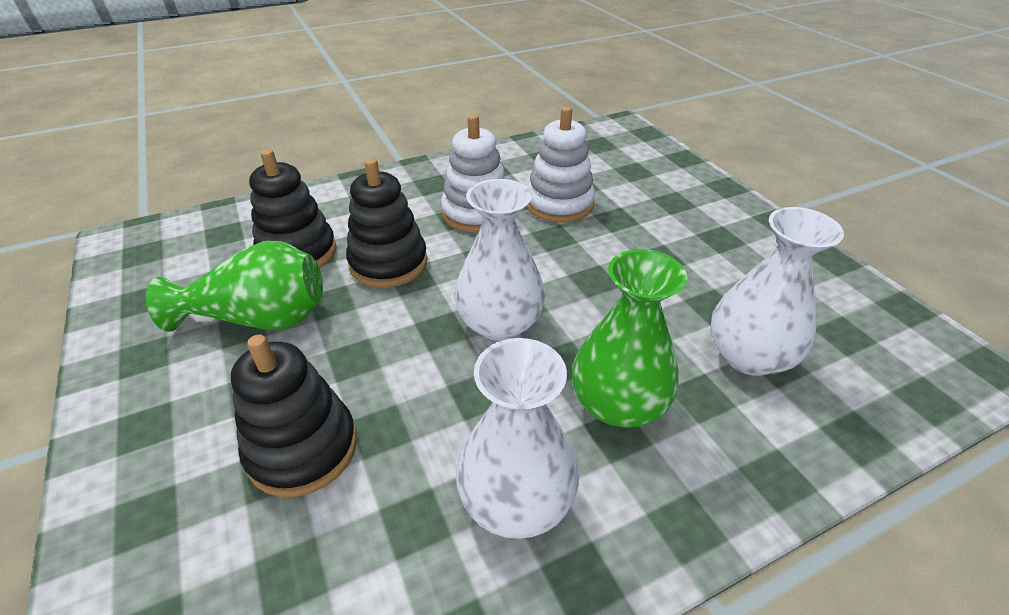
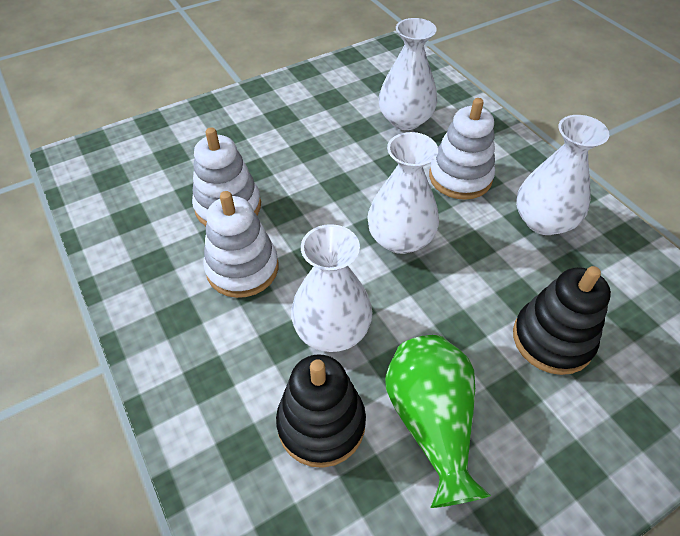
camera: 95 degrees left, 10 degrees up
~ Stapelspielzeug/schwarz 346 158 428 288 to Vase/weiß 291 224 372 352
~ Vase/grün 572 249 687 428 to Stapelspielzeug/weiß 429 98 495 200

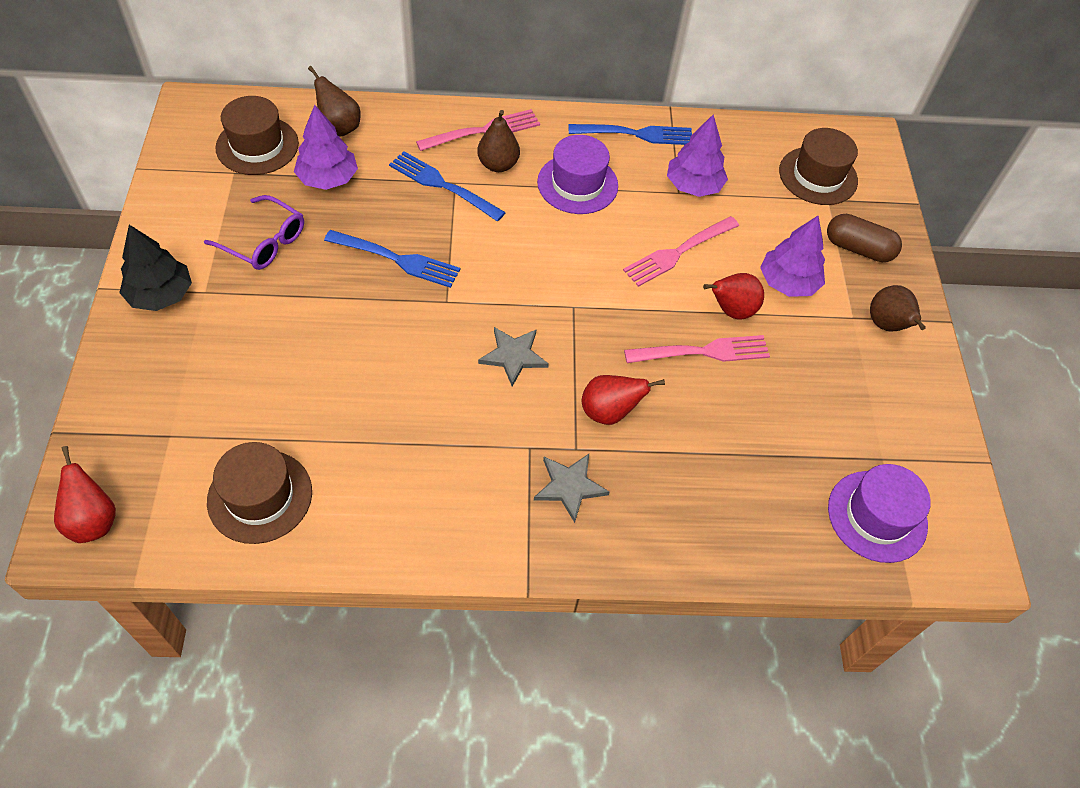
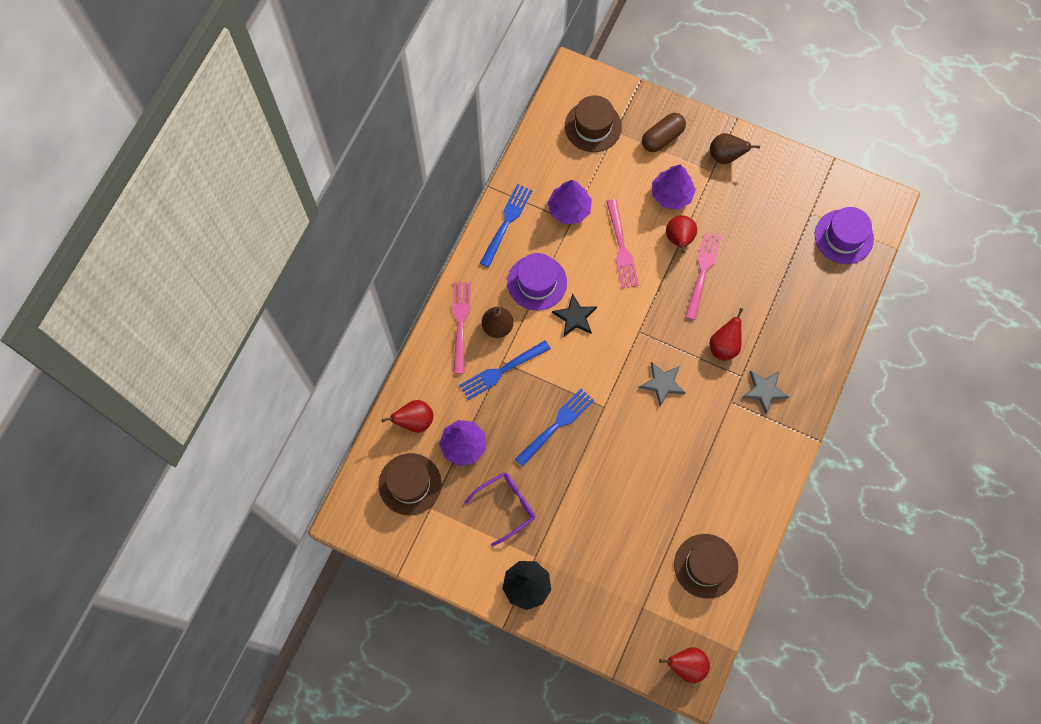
camera: 60 degrees left, 15 degrees up
~ Birne/braun 308 66 360 137 to Birne/rot 382 400 433 433
+ Stern/schwarz 552 293 597 336

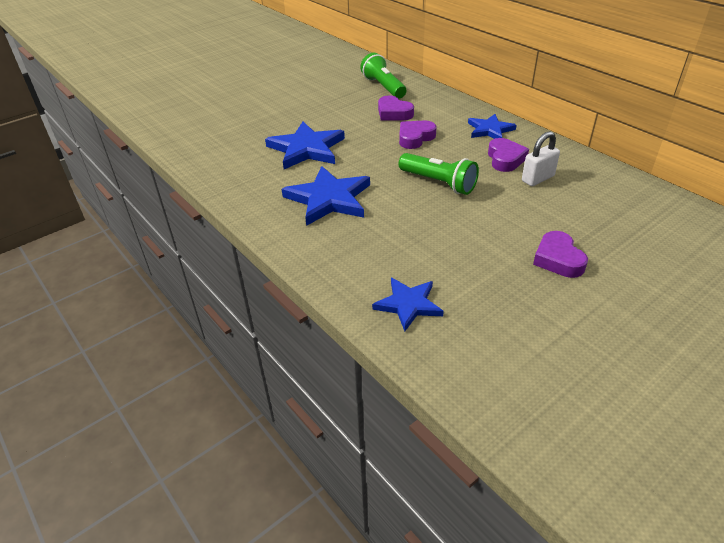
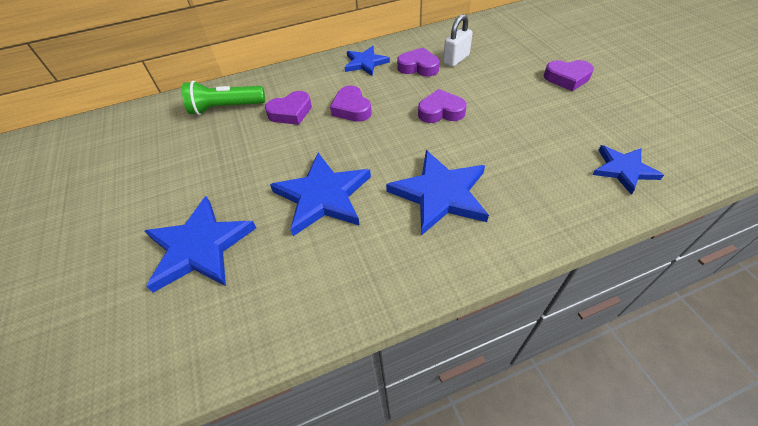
camera: 70 degrees left, 10 degrees up
~ Vorhängeschloss/weiß 522 131 560 186 = 443 14 473 67 60 degrees clockwise
~ Taschenlampe/grün 399 153 479 195 to Herz/lila 418 89 467 123
+ Stern/blau 145 196 256 293

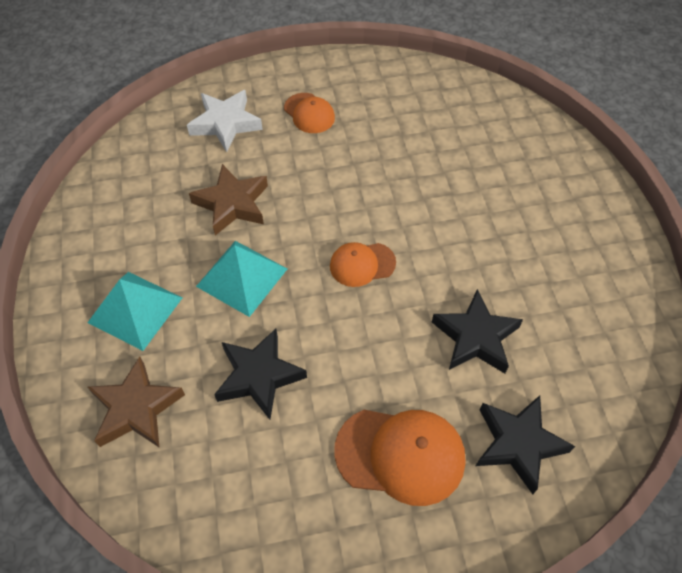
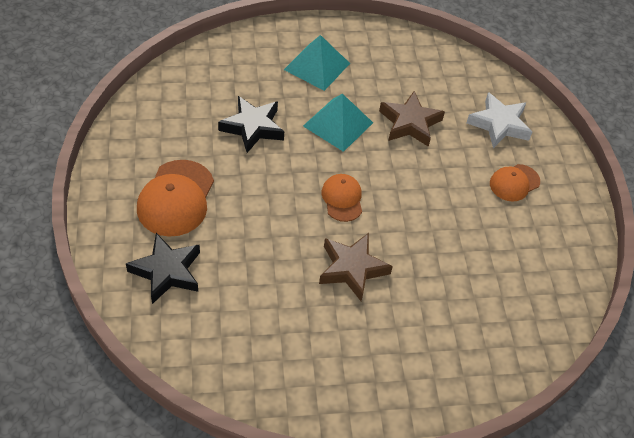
camera: 90 degrees right, 5 degrees down
- Stern/schwarz 432 289 523 373
~ Stern/braun 88 357 185 448 to 319 233 393 301

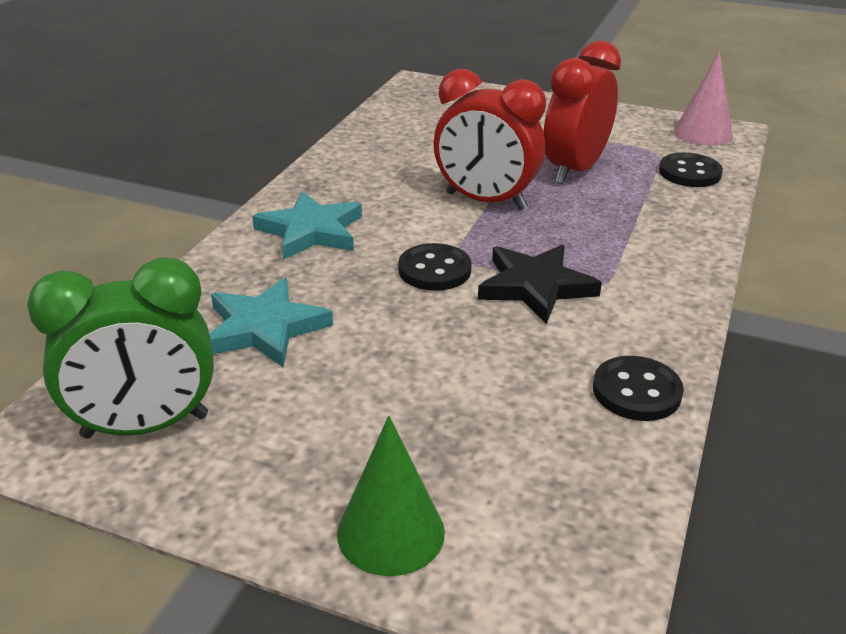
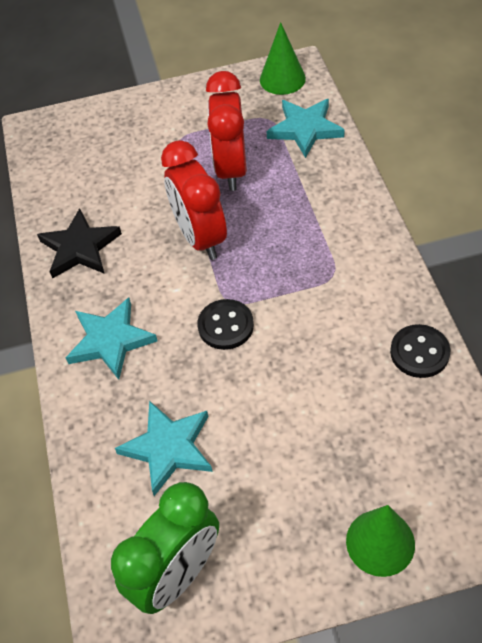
camera: 30 degrees left, 20 degrees up
~ Kegel/rosa 674 52 733 146 to Kegel/grün 260 22 306 95
~ Wecker/rot 434 69 546 210 = 161 140 227 260 75 degrees clockwise
~ Knopf/schwarz 659 153 723 187 to Stern/türkis 266 99 345 158
~ Stern/schwarz 478 245 602 324 to 37 208 122 279

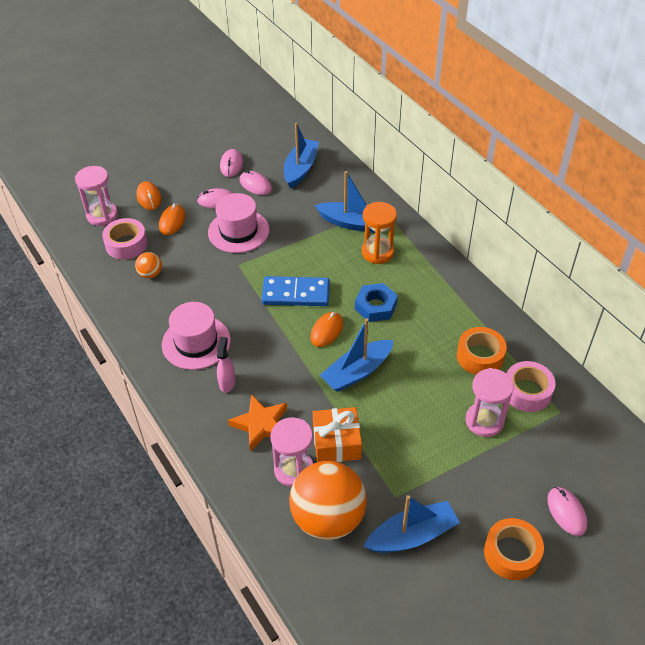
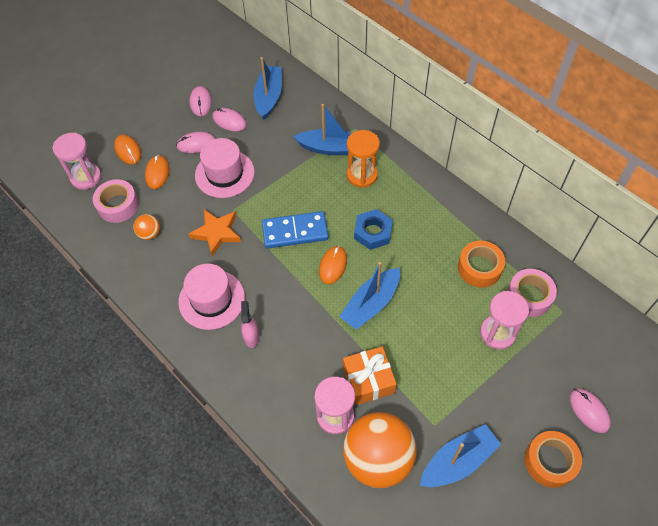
camera: 10 degrees left, 10 degrees up
~ Stern/orange 228 394 287 451 to 189 209 241 256

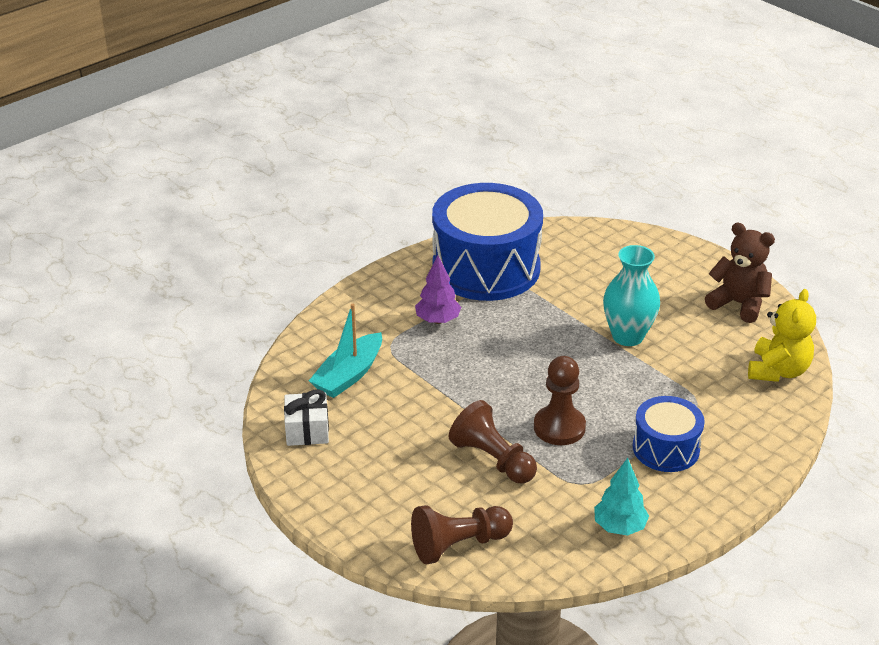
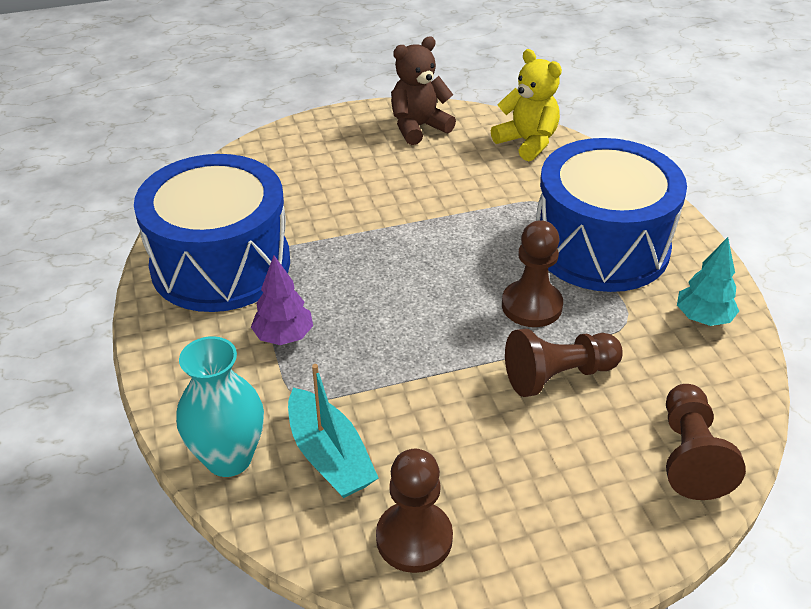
camera: 65 degrees left, 5 degrees up
~ Vase/türkis 603 245 660 346 to 176 336 264 477
~ Geschenk/weiß 284 389 329 446 to Bauer/braun 376 449 453 573
~ Trommel/blau 633 396 705 472 = 536 138 687 292 x1.89

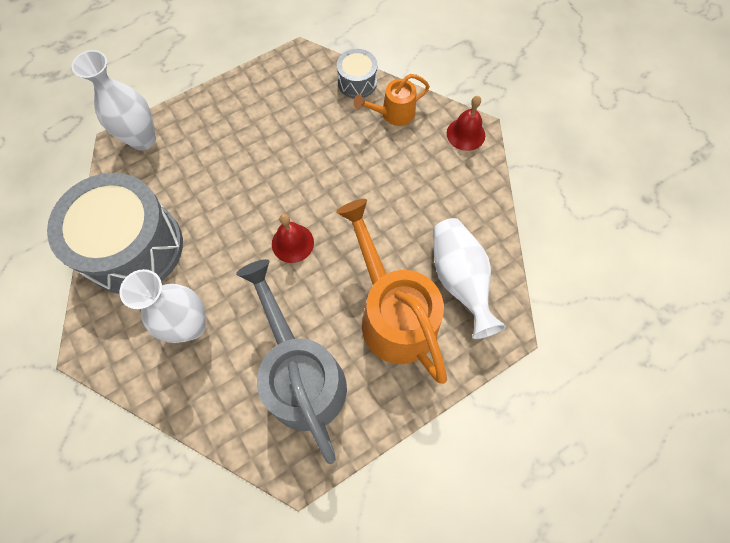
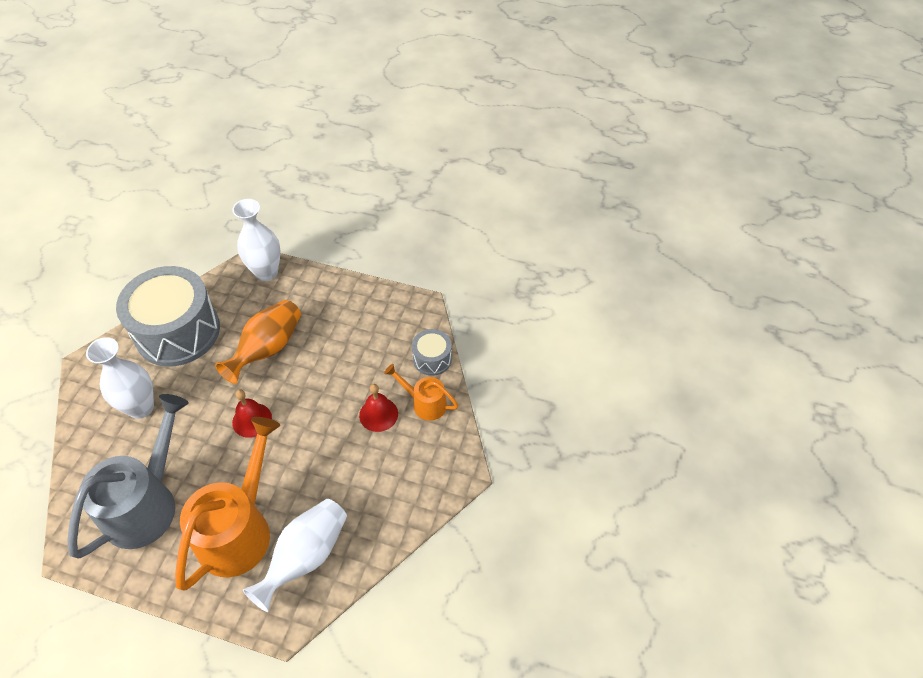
camera: 50 degrees right, 15 degrees down
~ Glocke/rot 447 96 485 151 to 359 384 398 432
+ Vase/orange 215 300 301 384

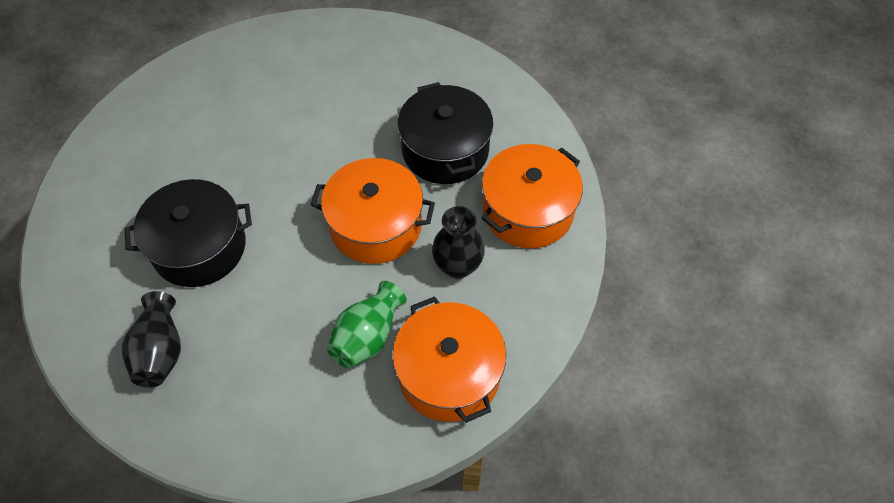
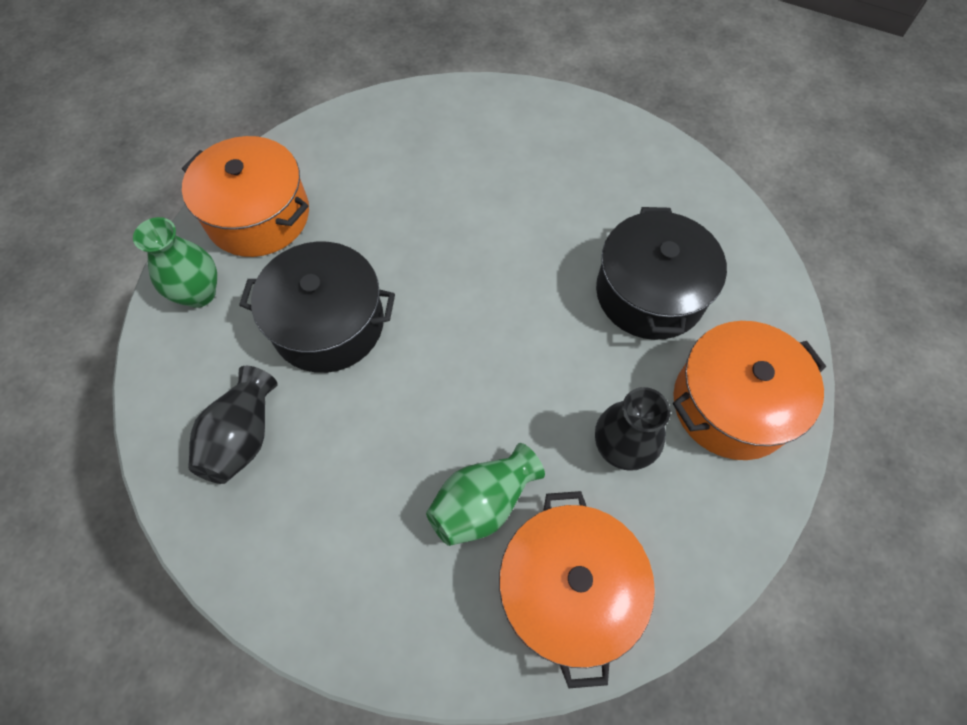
camera: 20 degrees right, 5 degrees up
~ Kochtopf/orange 310 158 435 264 to 182 136 309 257
+ Vase/grün 133 217 217 308

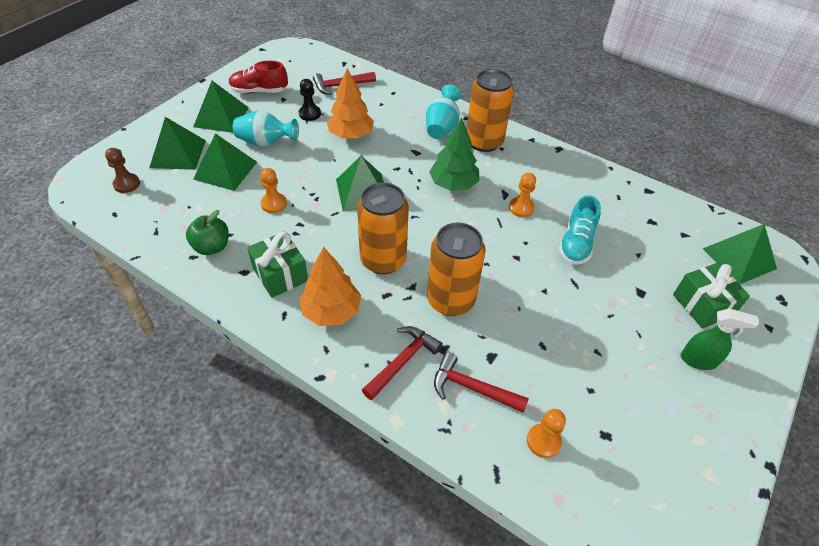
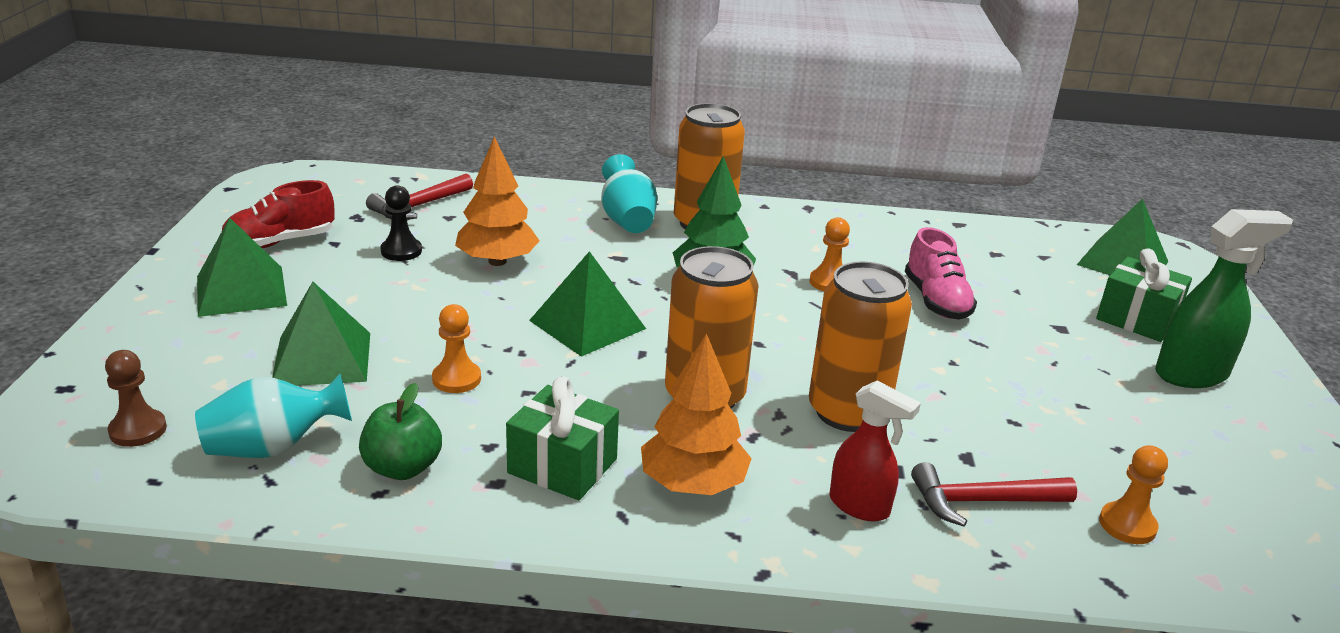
camera: 30 degrees left, 20 degrees down
~ Vase/türkis 233 110 299 147 to 195 374 352 458
- Pyramide/grün 149 117 206 170
~ Schuh/türkis 559 195 601 265 to Schuh/rosa 905 227 977 320
~ Sprühflasche/grün 681 308 759 370 = 1155 209 1293 388 x1.52
~ Hammer/rot 362 326 443 400 to Sprühflasche/rot 830 381 921 521

